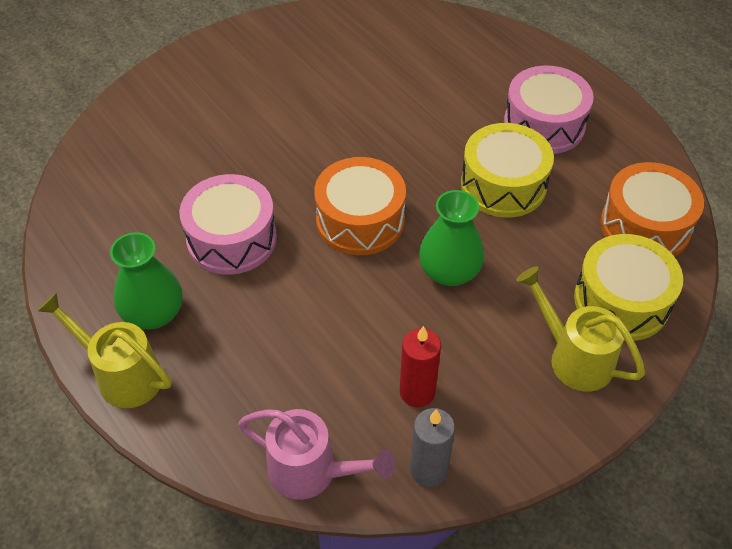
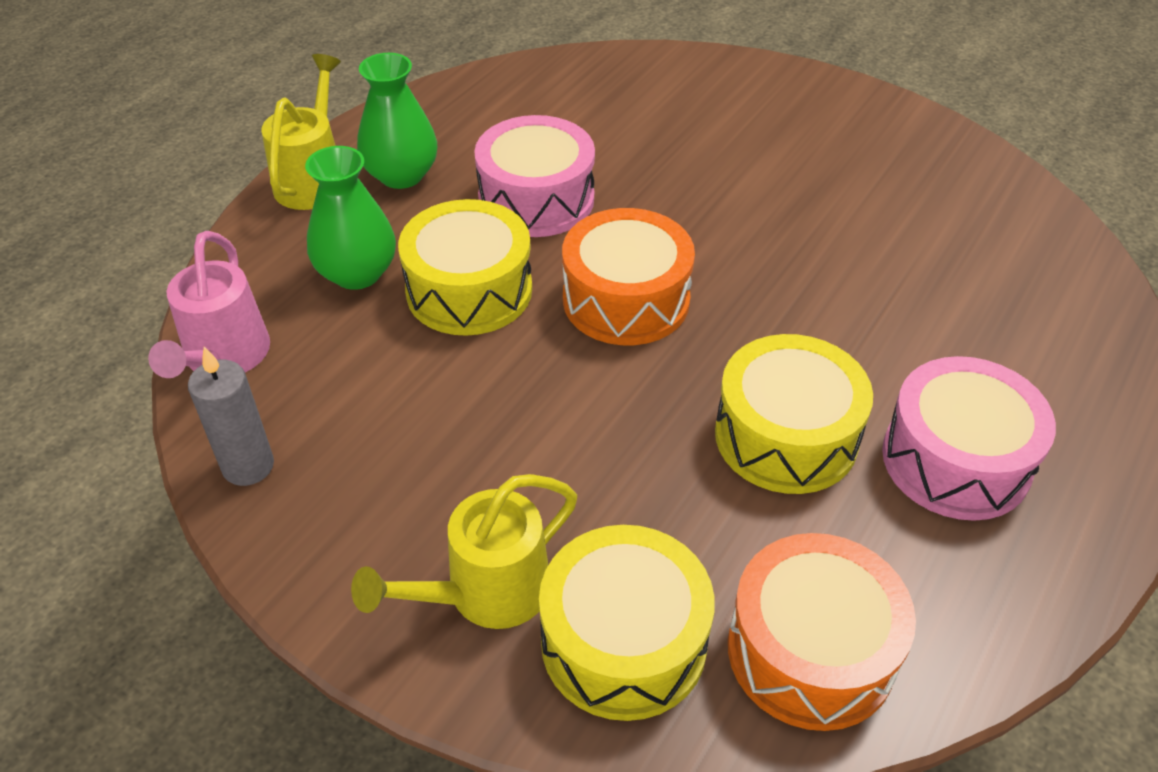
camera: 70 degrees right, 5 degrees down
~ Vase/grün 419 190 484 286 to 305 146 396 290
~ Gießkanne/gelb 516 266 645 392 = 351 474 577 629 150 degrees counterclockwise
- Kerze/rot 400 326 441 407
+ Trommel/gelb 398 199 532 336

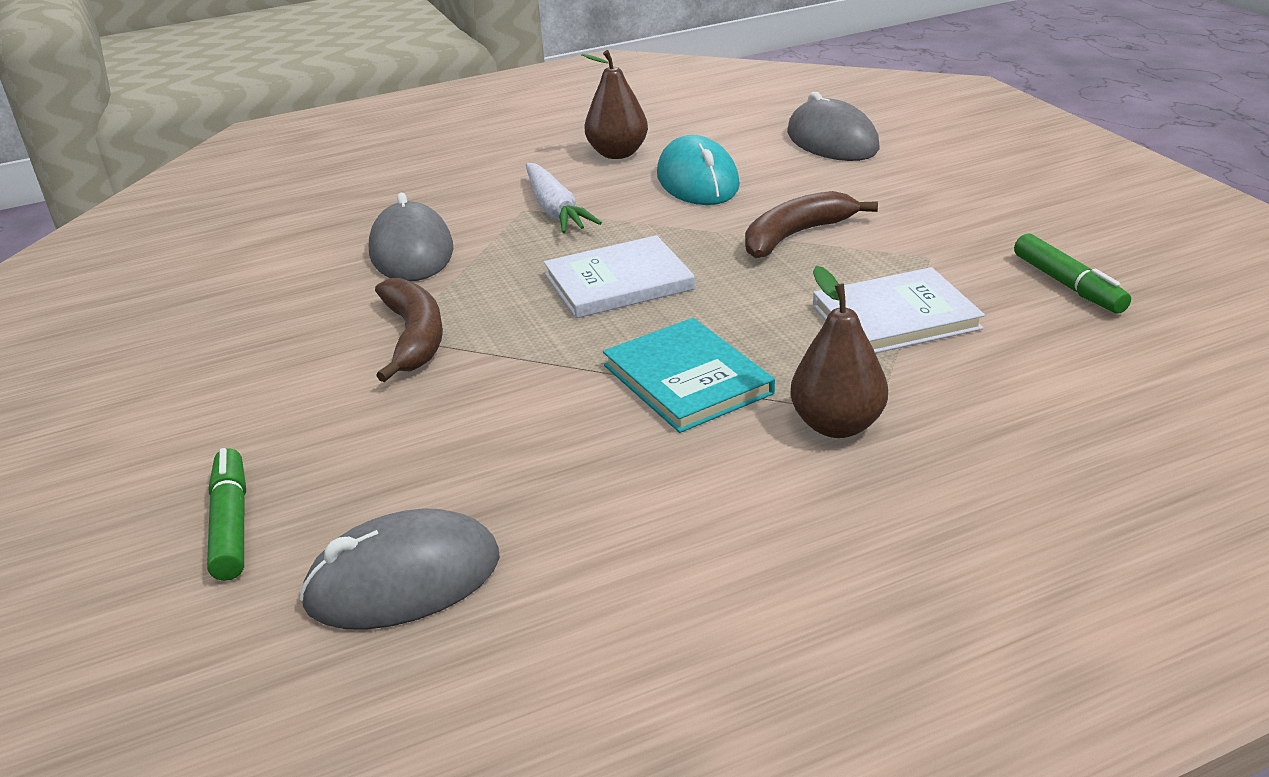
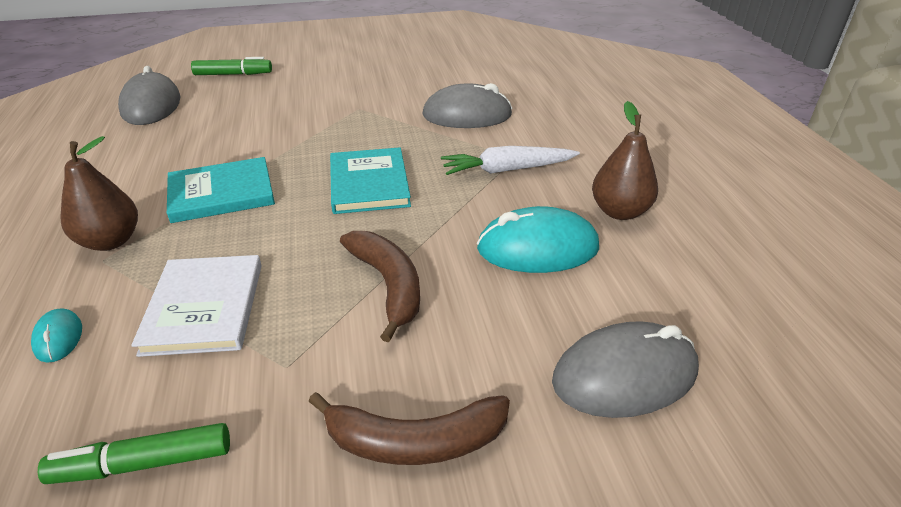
camera: 100 degrees right, 5 degrees up
~ Buch/weiß 544 235 695 318 to Buch/türkis 330 147 411 214
~ Banane/braun 375 278 443 382 to 308 392 510 465
+ Computermaus/türkis 31 308 82 362

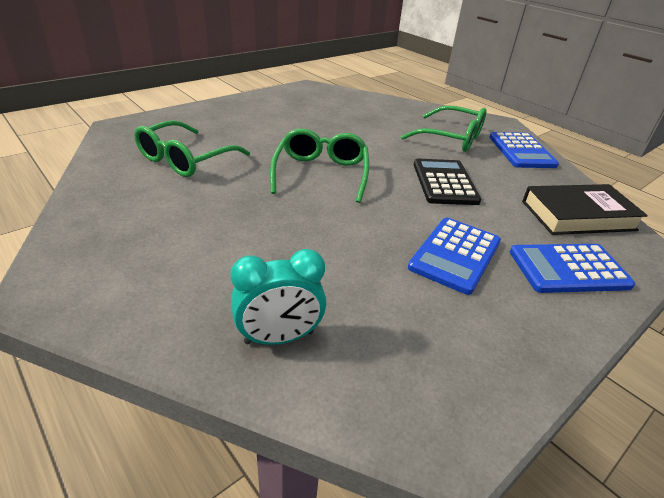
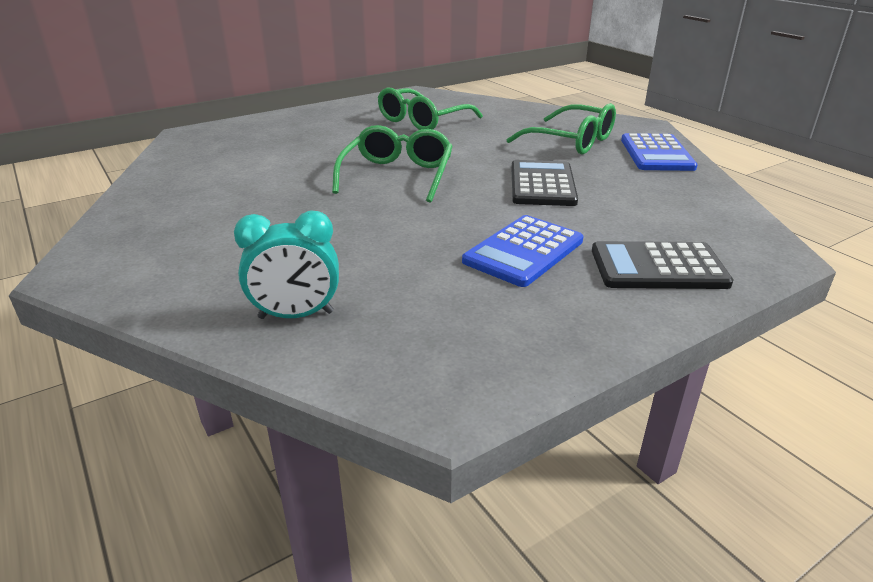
camera: 10 degrees right, 5 degrees down
~ Brille/grün 134 120 250 177 to 378 88 483 130
- Buch/schwarz 522 184 648 235
~ Taschenrechner/blau 510 244 635 293 to Taschenrechner/schwarz 592 241 733 289

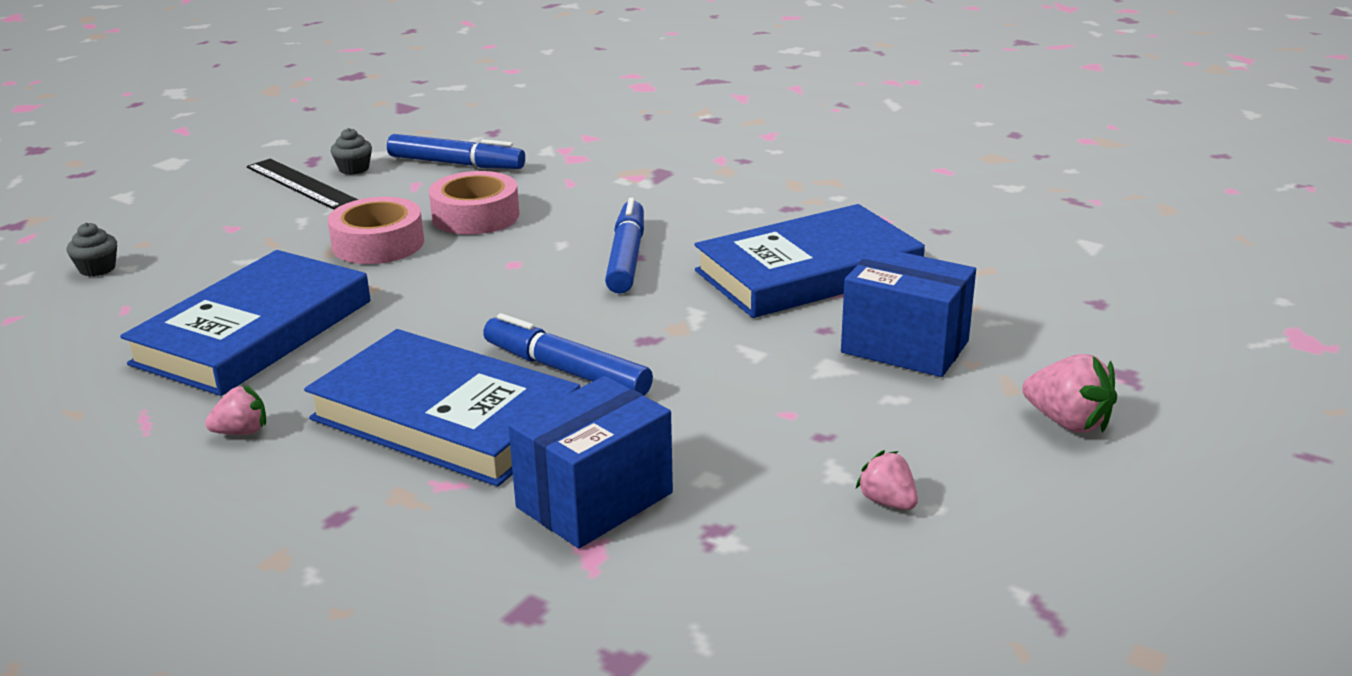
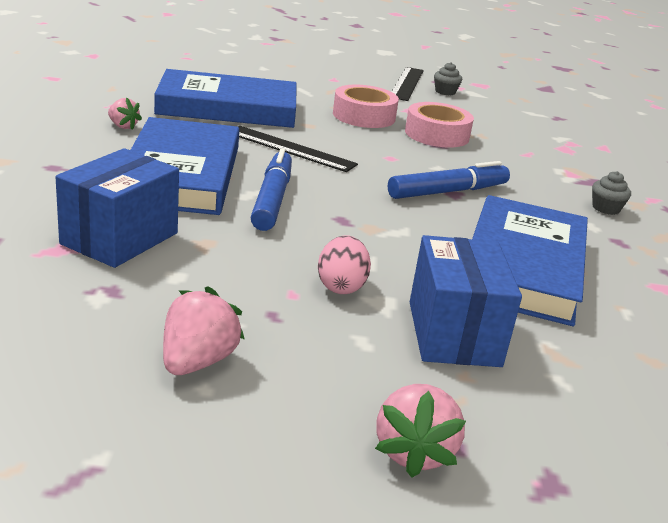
camera: 55 degrees right, 0 degrees up
- Filzstift/blau 387 134 525 169
~ Buch/blau 695 204 925 318 = 472 195 588 326 75 degrees clockwise
~ Muffin/grau 67 223 117 276 to 592 171 631 215
~ Schachtel/blau 508 376 673 548 = 56 148 179 268 75 degrees counterclockwise
~ Erdbeere/rosa 856 450 918 510 = 163 286 245 375 x1.57
+ Lineal/schwarz 238 126 358 172
+ Ei/rosa 318 235 371 294

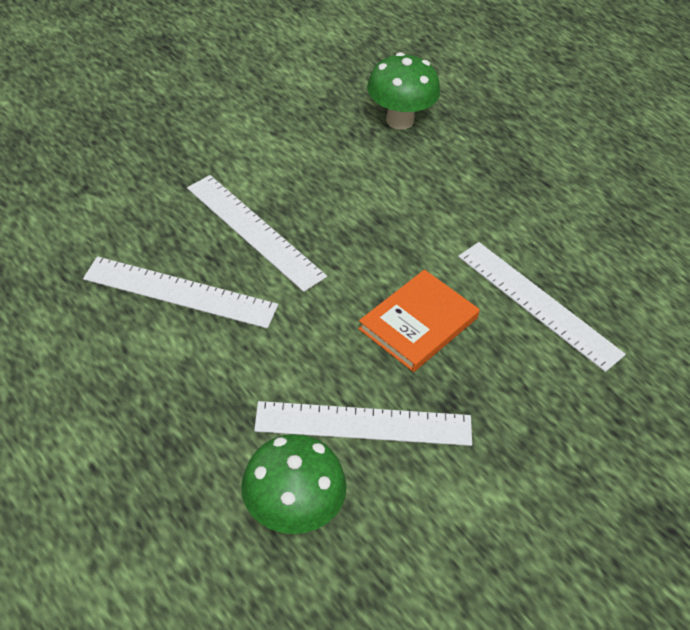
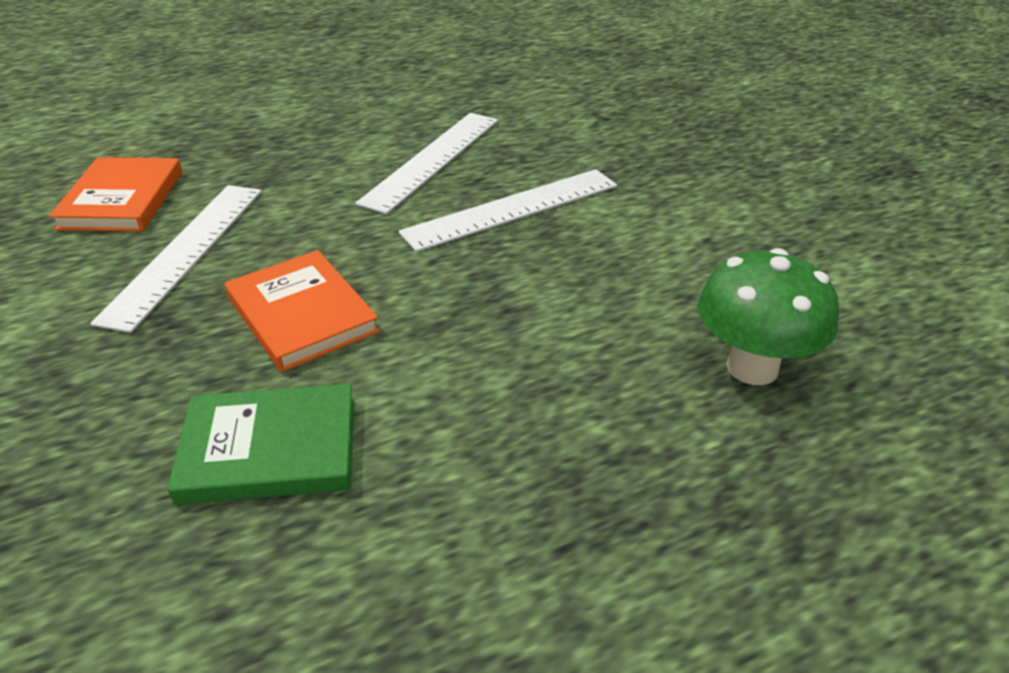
camera: 105 degrees right, 10 degrees down
~ Lineal/weiß 458 242 626 372 to Buch/grün 167 384 354 505
~ Pilz/grün 241 434 347 534 to Buch/orange 49 157 182 232

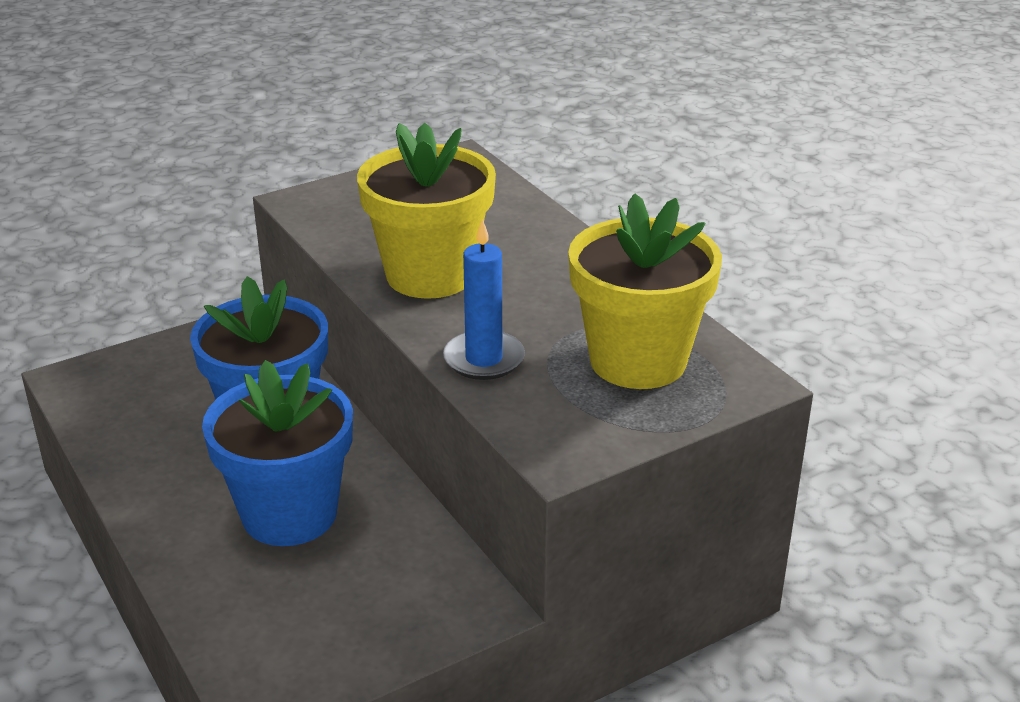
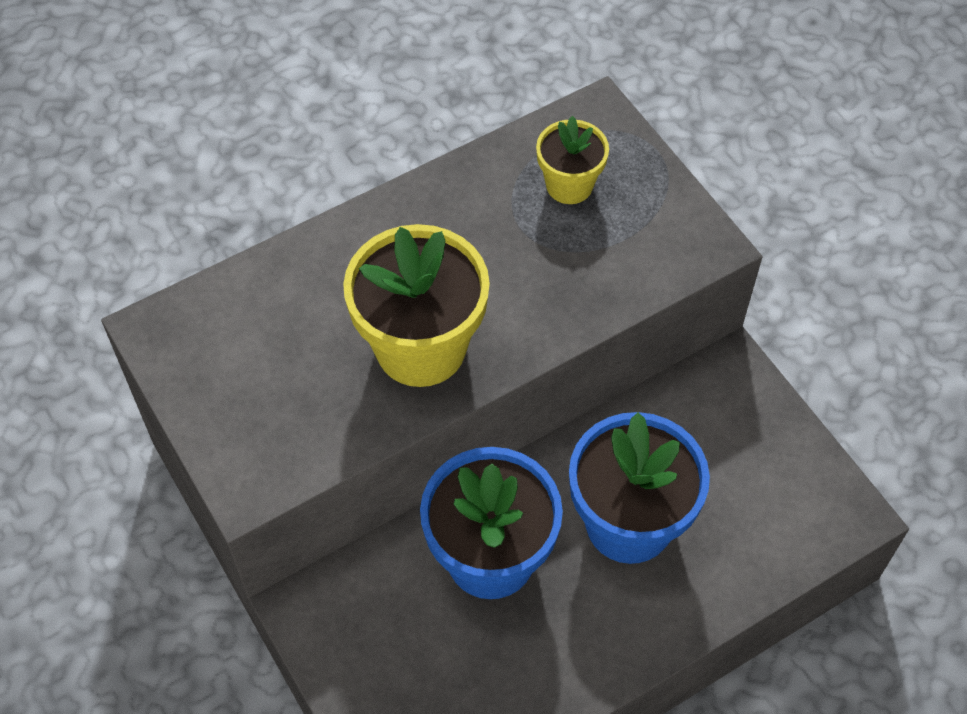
camera: 90 degrees left, 25 degrees up
~ Blumentopf/gelb 568 193 722 389 = 536 116 609 204 x0.55
- Kerze/blau 443 219 525 380

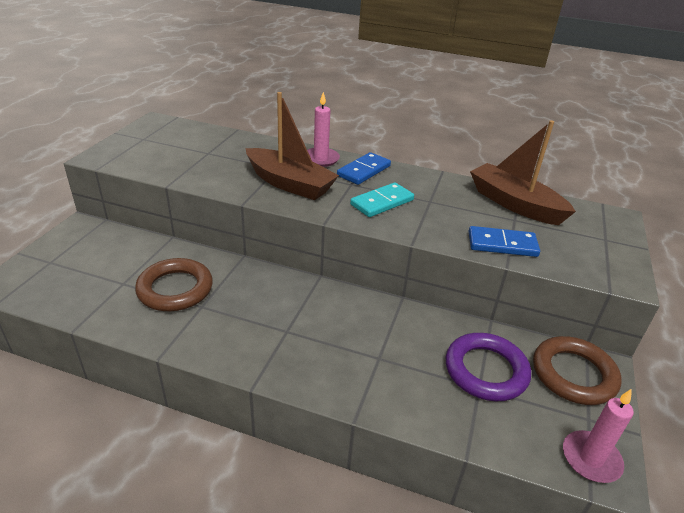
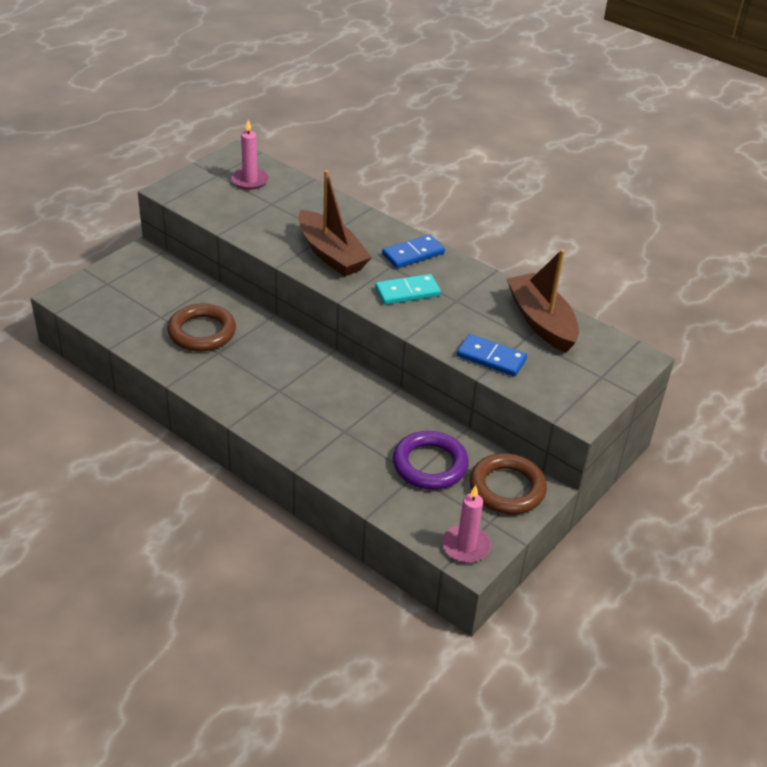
camera: 20 degrees right, 5 degrees up
~ Kerze/rosa 307 92 340 167 to 231 120 269 190

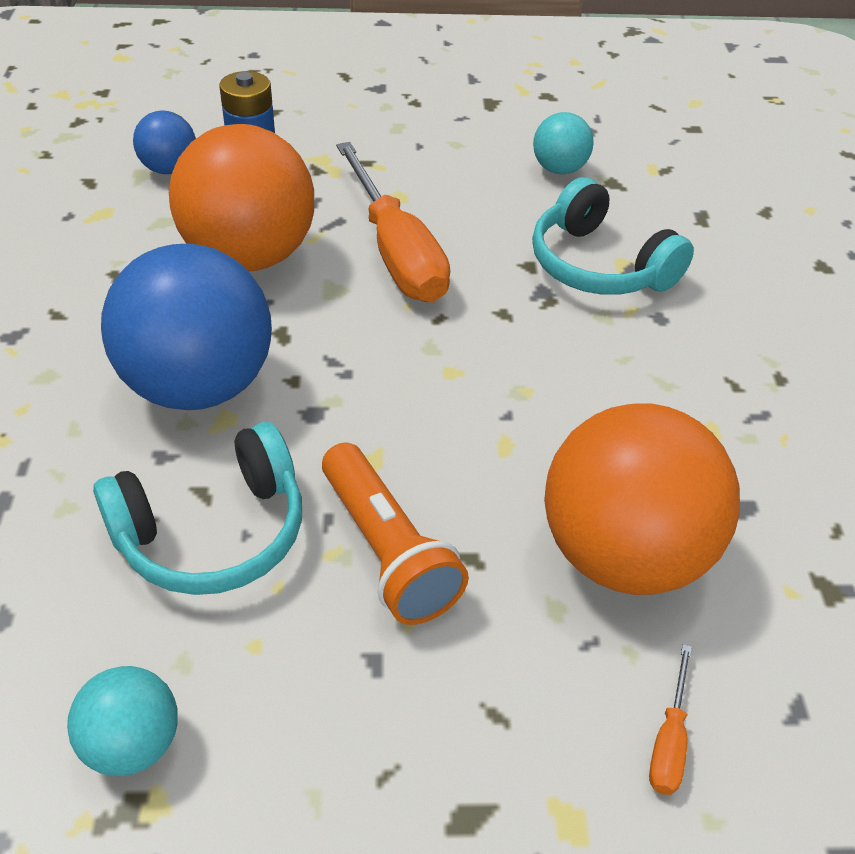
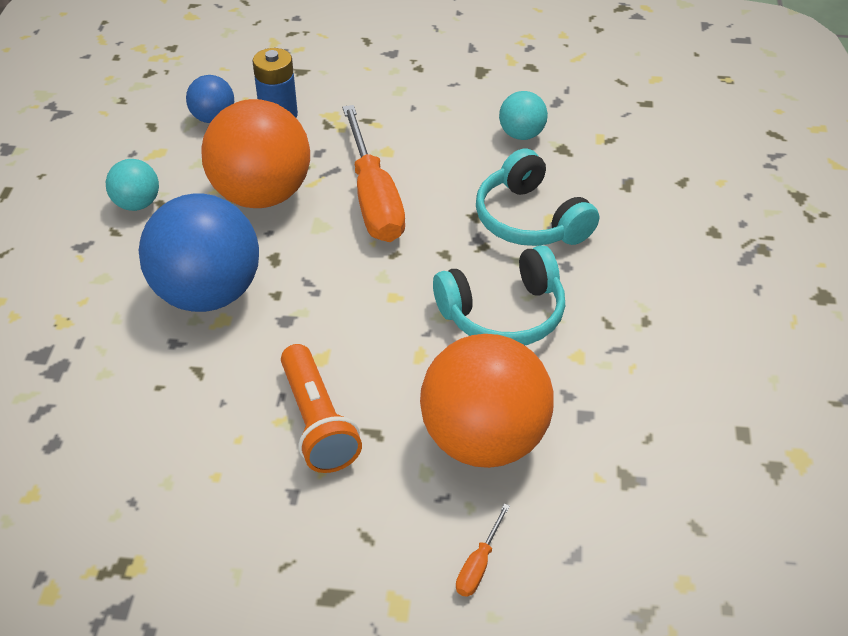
camera: 10 degrees right, 0 degrees up
~ Kopfhörer/türkis 93 422 302 595 to 433 245 565 345
~ Ball/türkis 67 666 178 776 to 106 159 159 211

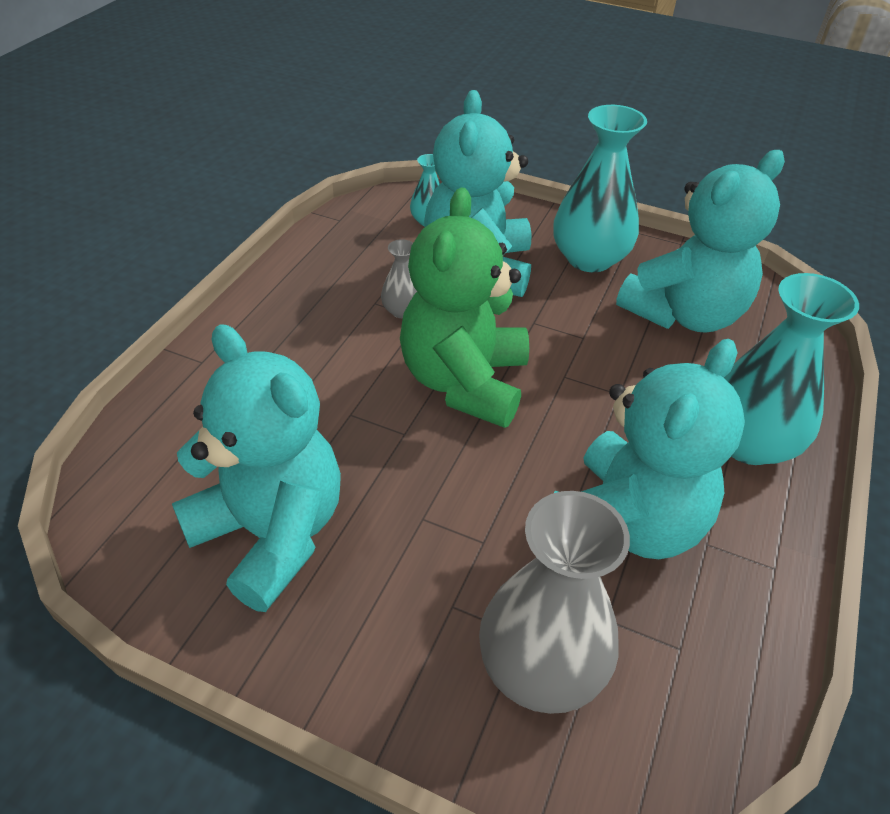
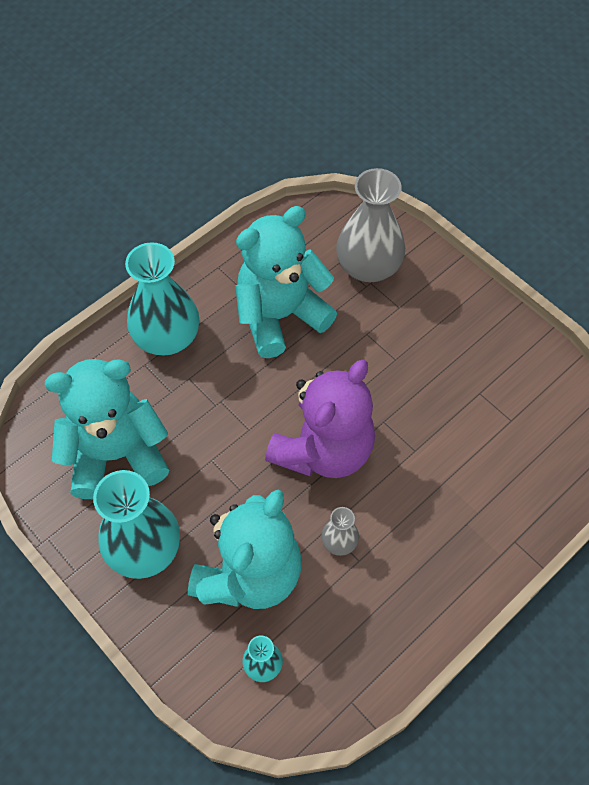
camera: 155 degrees left, 15 degrees up
~ Teddybär/grün 400 187 529 428 to Teddybär/lila 265 359 375 478
- Teddybär/türkis 172 324 341 612

